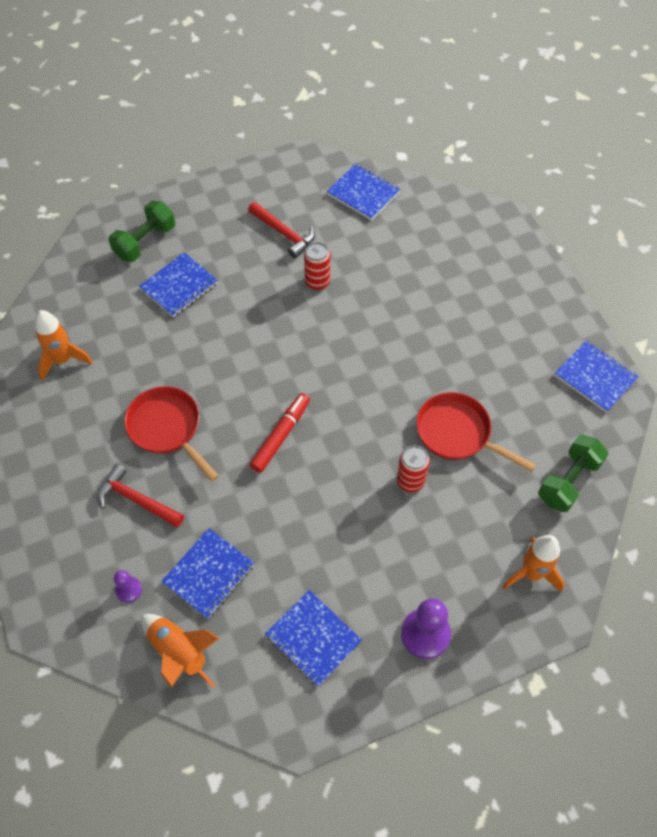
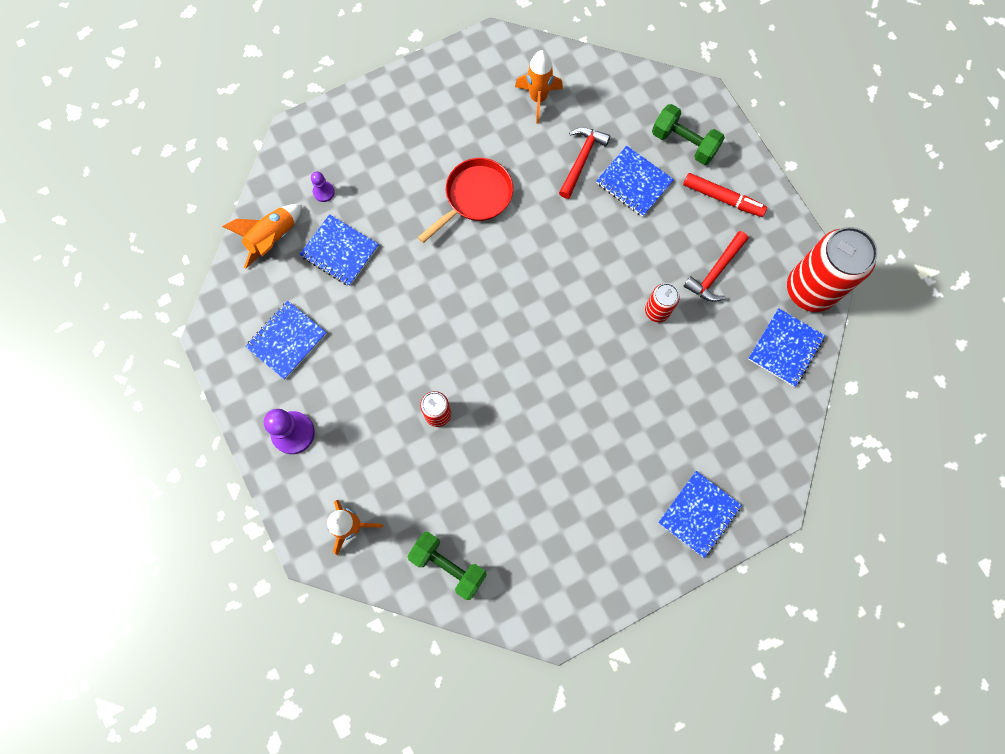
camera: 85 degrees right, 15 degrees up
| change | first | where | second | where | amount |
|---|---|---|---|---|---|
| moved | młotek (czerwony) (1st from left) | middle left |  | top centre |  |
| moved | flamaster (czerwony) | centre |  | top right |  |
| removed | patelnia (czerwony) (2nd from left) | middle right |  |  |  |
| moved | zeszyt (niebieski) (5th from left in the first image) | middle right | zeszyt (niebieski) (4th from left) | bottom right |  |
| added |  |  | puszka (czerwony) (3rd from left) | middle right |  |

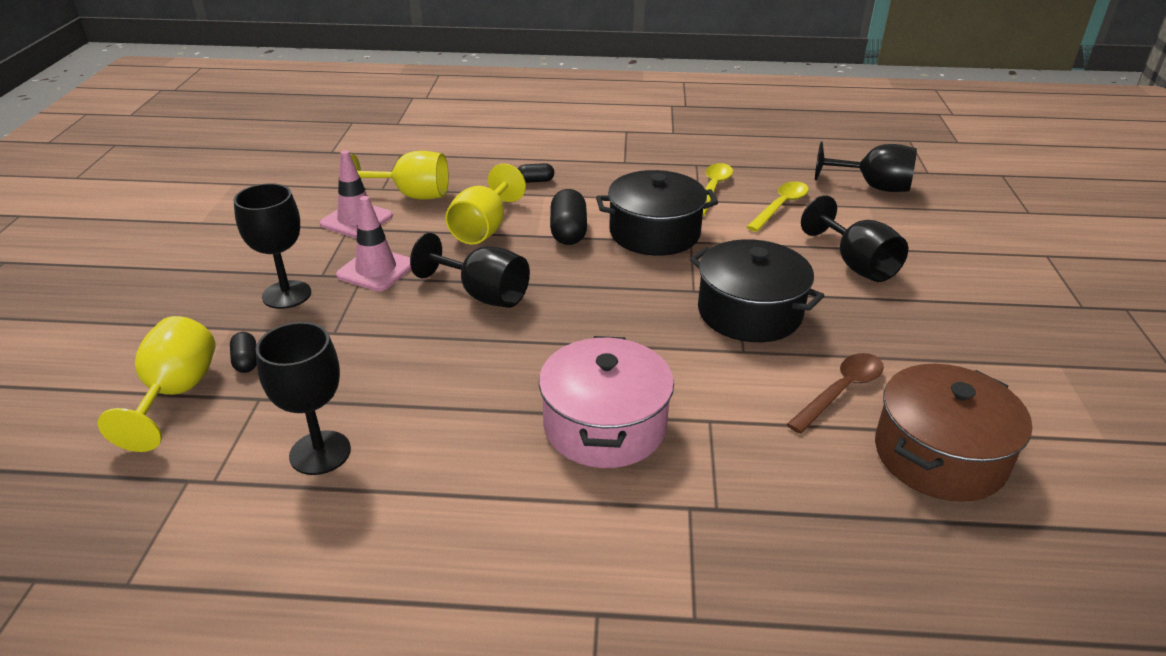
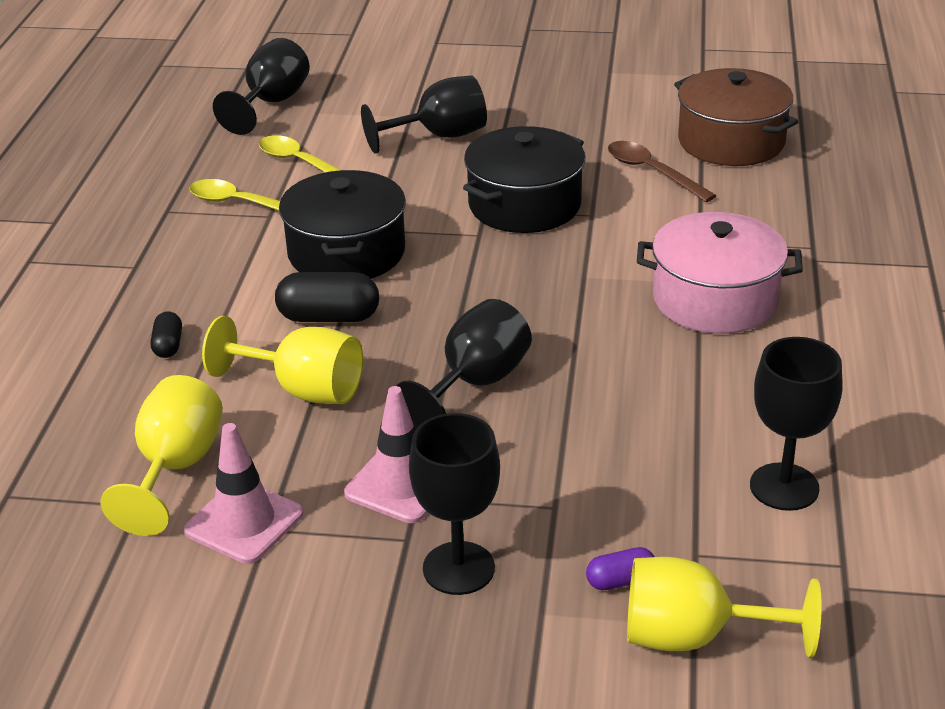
camera: 85 degrees left, 0 degrees up
| change | first | where | second | where | amount |
|---|---|---|---|---|---|
| recoloured | kapsułka (czarny) (1st from left) | middle left | kapsułka (fioletowy) | bottom centre |  |

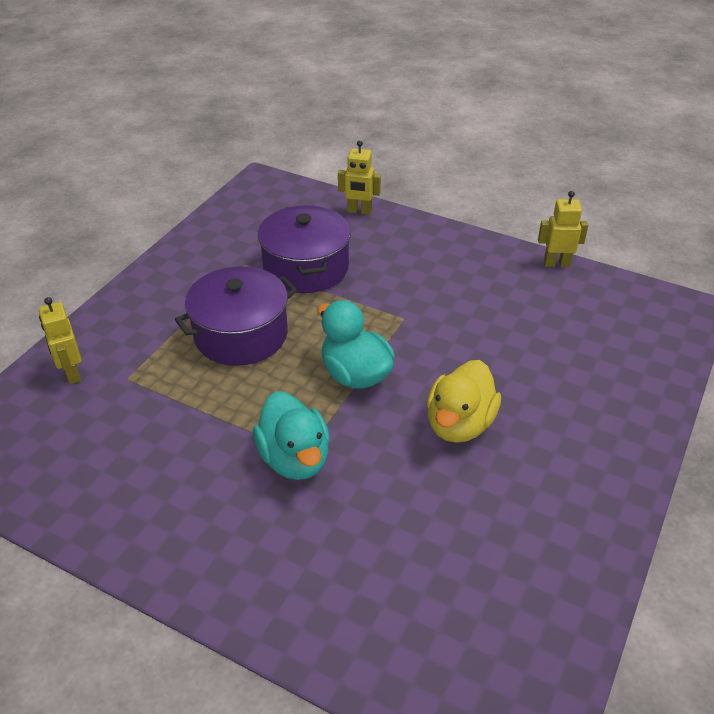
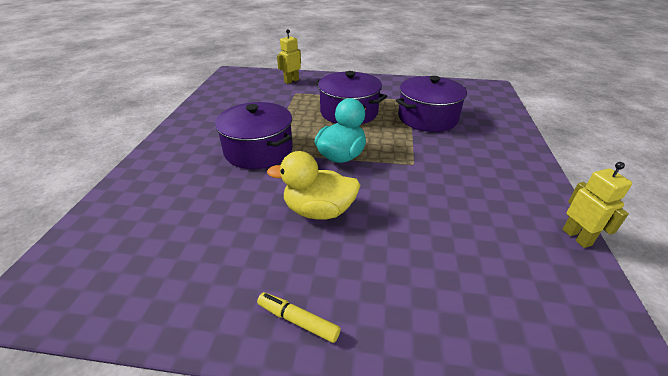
camera: 70 degrees right, 5 degrees down
| change | first | where | second | where | amount |
|---|---|---|---|---|---|
| replaced | kaczka (turkusowy) (1st from left) | centre | garnek (fioletowy) (1st from left) | centre |  |
| removed | robot (żółty) (2nd from left) | top centre |  |  |  |
| added |  |  | flamaster (żółty) | bottom centre |  |

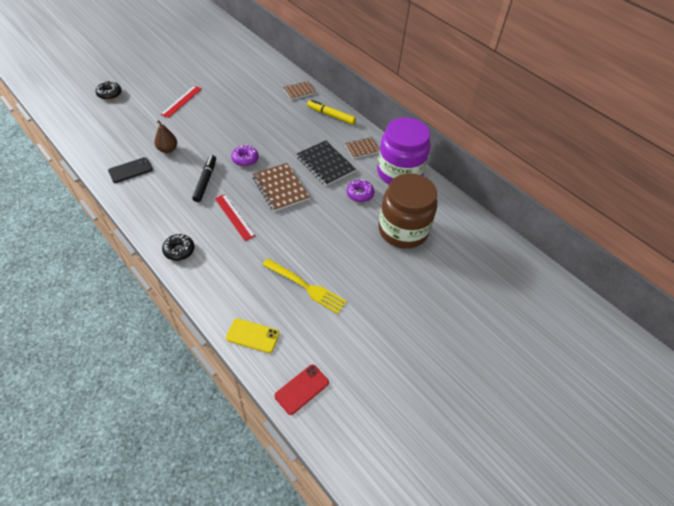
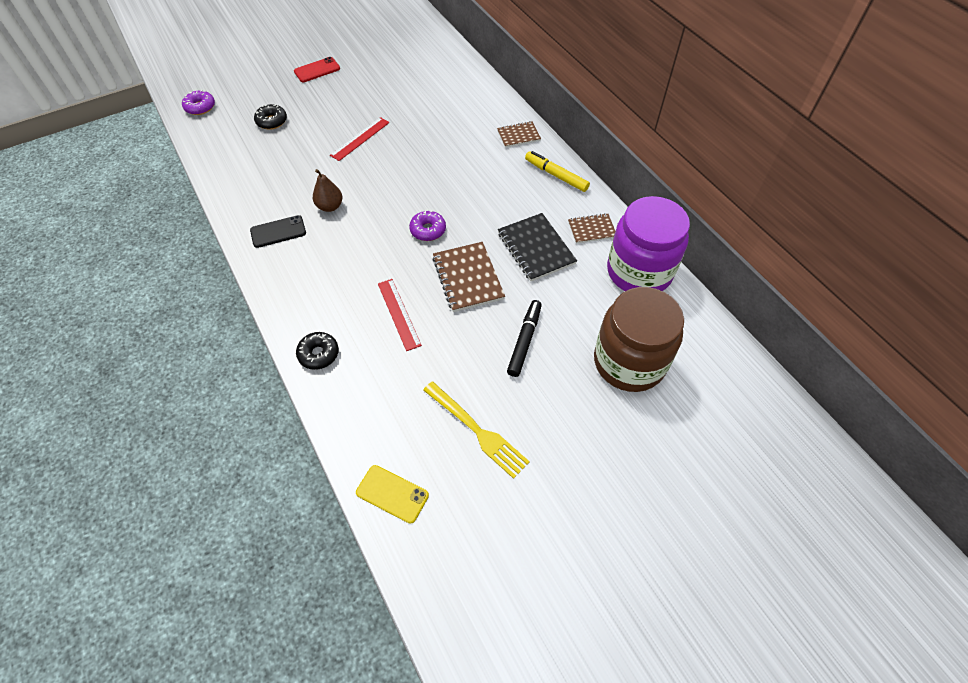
camera: 15 degrees right, 5 degrees up
| change | first | where | second | where | amount |
|---|---|---|---|---|---|
| moved | flamaster (czarny) | middle left |  | centre |  |
| moved | telefon (czerwony) | bottom centre |  | top left |  |
| moved | donut (fioletowy) (2nd from left in the first image) | centre | donut (fioletowy) (1st from left) | top left |  |

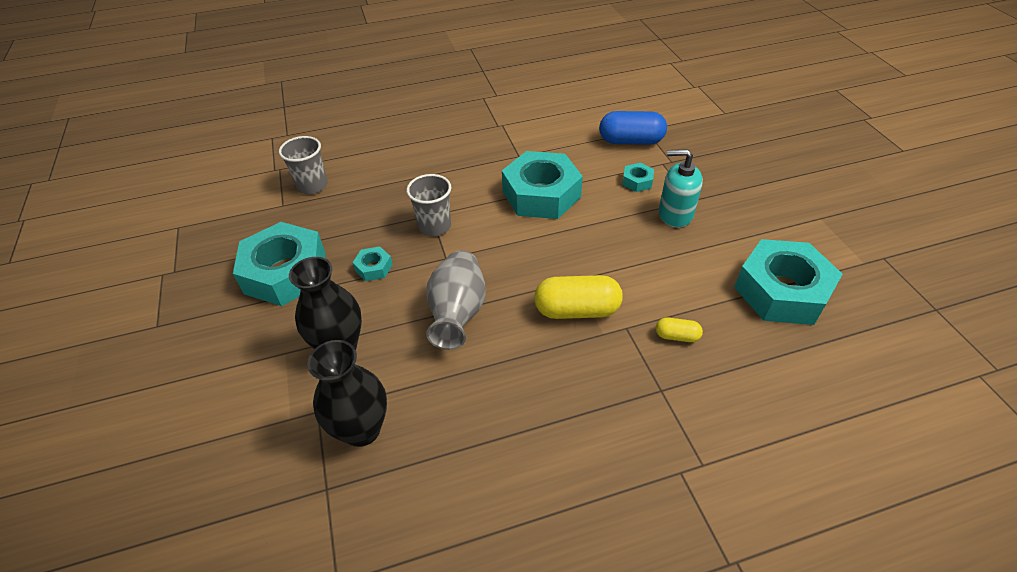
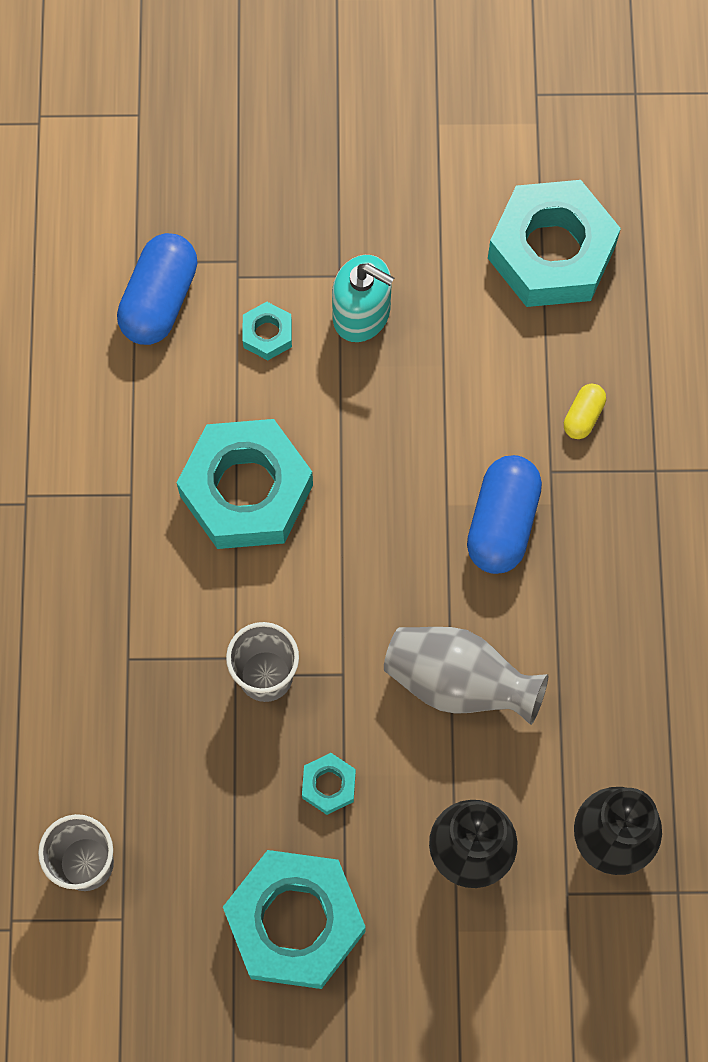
camera: 75 degrees left, 25 degrees up
| change | first | where | second | where | amount |
|---|---|---|---|---|---|
| recoloured | kapsułka (żółty) (1st from left) | centre | kapsułka (niebieski) (2nd from left) | middle right |  |
| turned | dozownik mydła (turkusowy) | top right |  | top centre | 90 degrees counterclockwise |

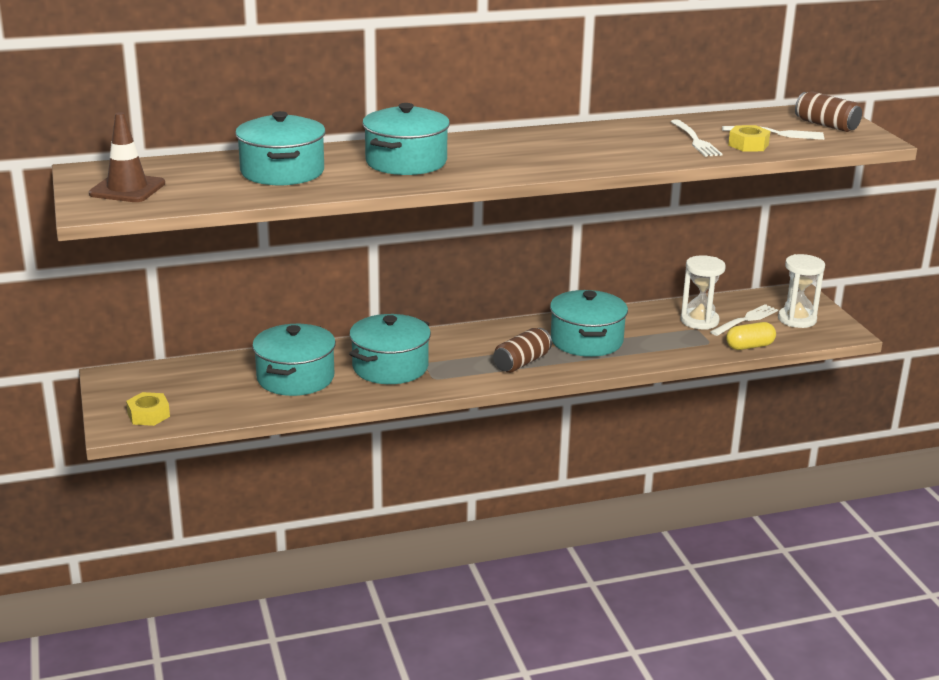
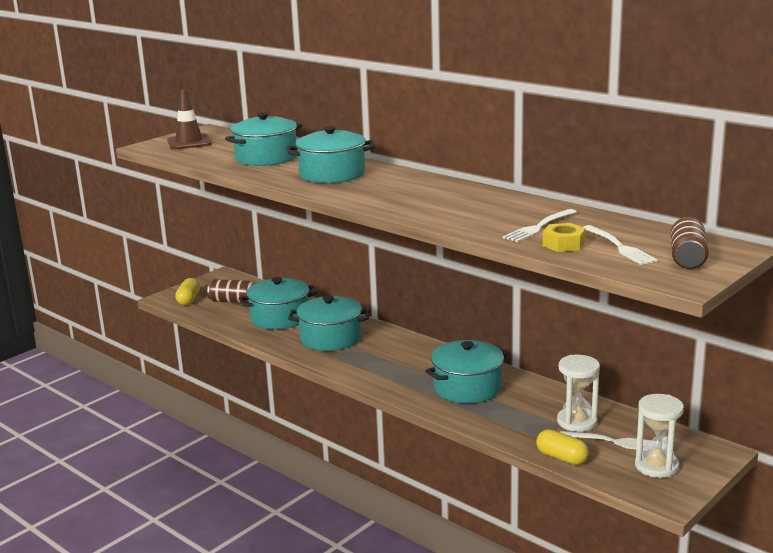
camera: 60 degrees right, 5 degrees down
| change | first | where | second | where | amount |
|---|---|---|---|---|---|
| replaced | nakrętka (żółty) (1st from left) | middle left | kapsułka (żółty) (1st from left) | middle left |  |
| moved | puszka (brązowy) (1st from left) | centre |  | middle left |  |

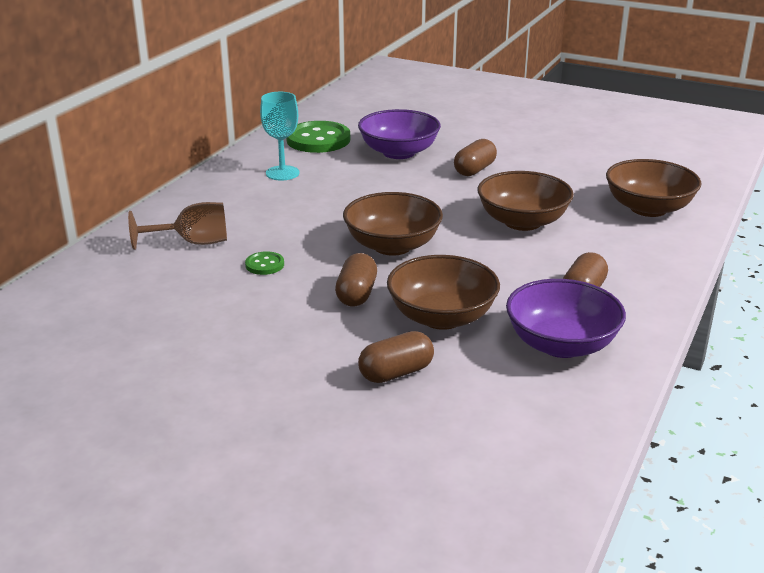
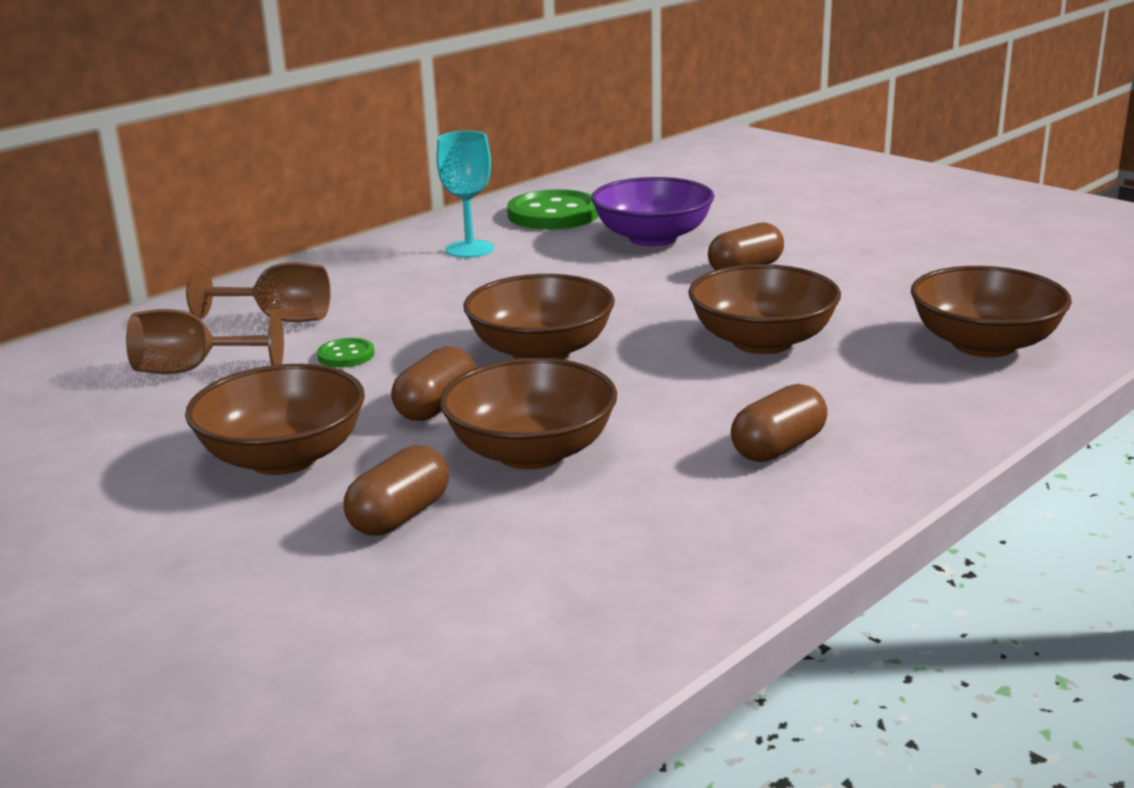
camera: 20 degrees right, 5 degrees down
| change | first | where | second | where | amount |
|---|---|---|---|---|---|
| turned | kapsułka (brązowy) (2nd from left in the first image) | centre | kapsułka (brązowy) (1st from left) | centre | 45 degrees counterclockwise |
| removed | miska (fioletowy) (2nd from left) | middle right |  |  |  |
| added |  |  | kielich (brązowy) (1st from left) | middle left |  |
| added |  |  | miska (brązowy) (1st from left) | middle left |  |

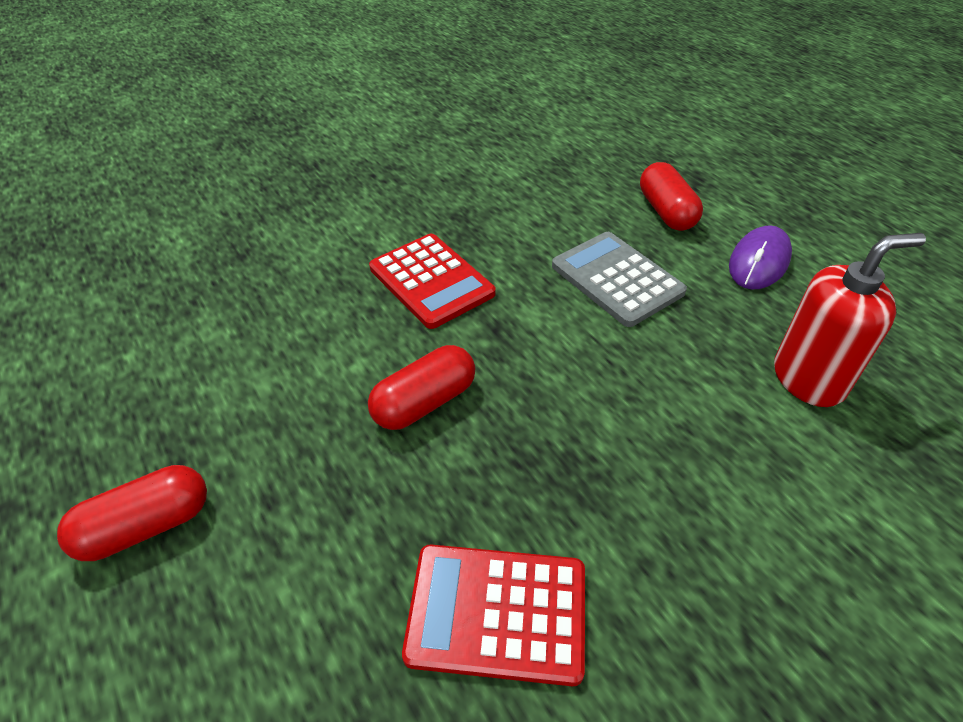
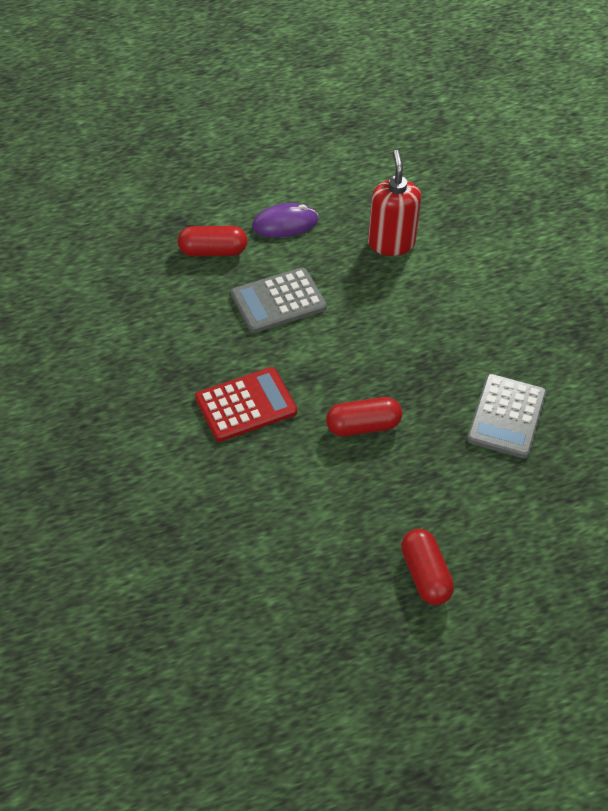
camera: 80 degrees left, 5 degrees up
| change | first | where | second | where | amount |
|---|---|---|---|---|---|
| turned | kapsułka (czerwony) (2nd from left) | centre |  | centre | 75 degrees counterclockwise |
| recoloured | kalkulator (czerwony) (2nd from left) | bottom centre | kalkulator (szary) (2nd from left) | middle right |  |
| turned | myszka (fioletowy) | middle right |  | top centre | 60 degrees counterclockwise |

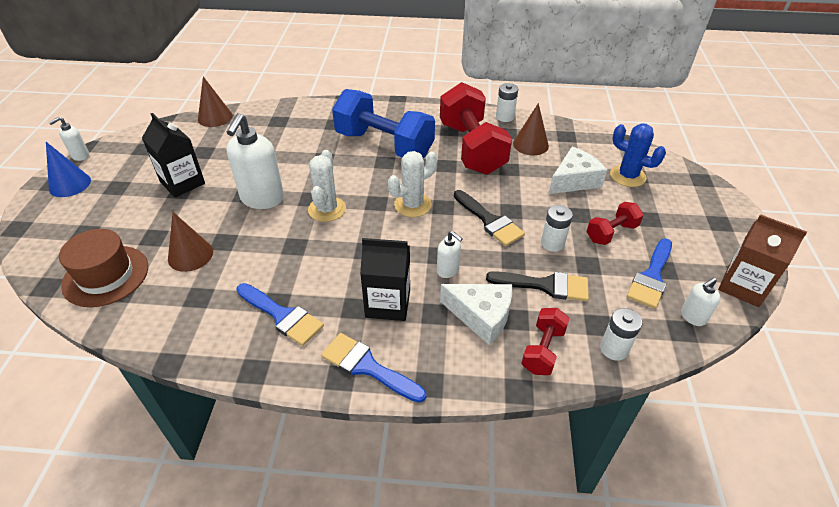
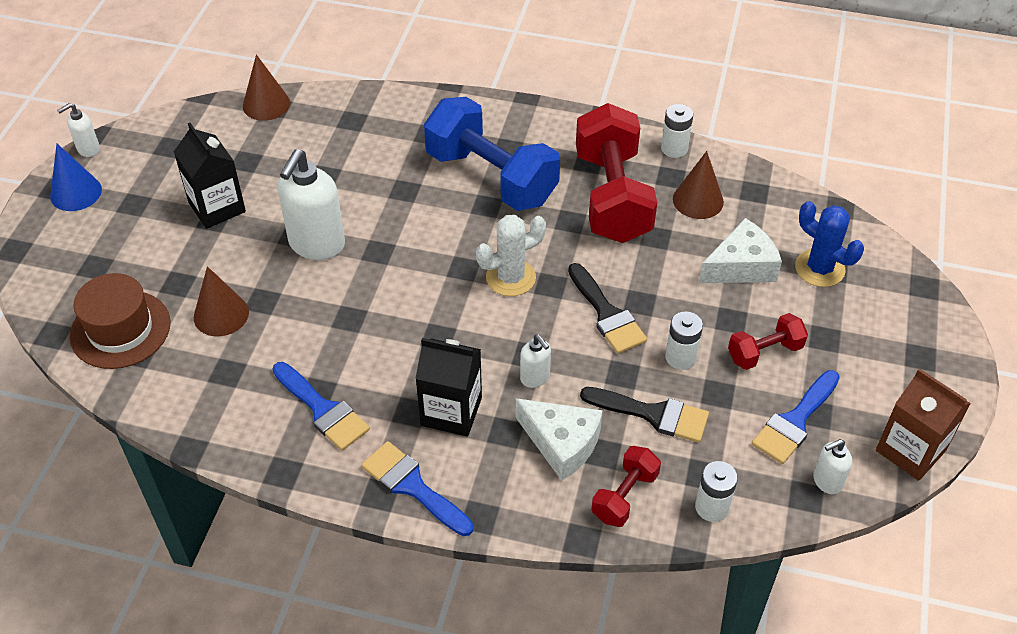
camera: 10 degrees right, 5 degrees up
| change | first | where | second | where | amount |
|---|---|---|---|---|---|
| removed | kaktus (biały) (1st from left) | centre |  |  |  |

